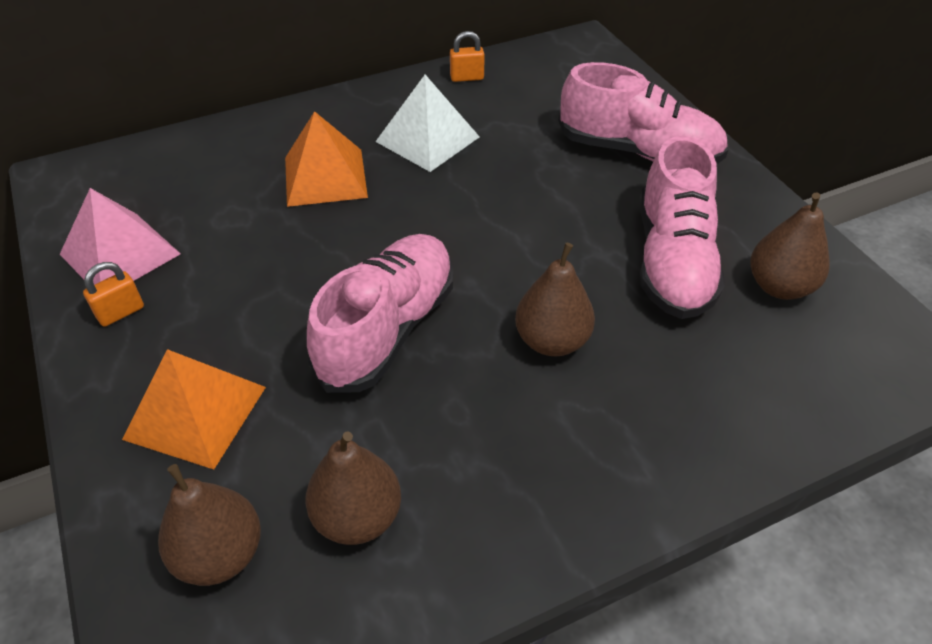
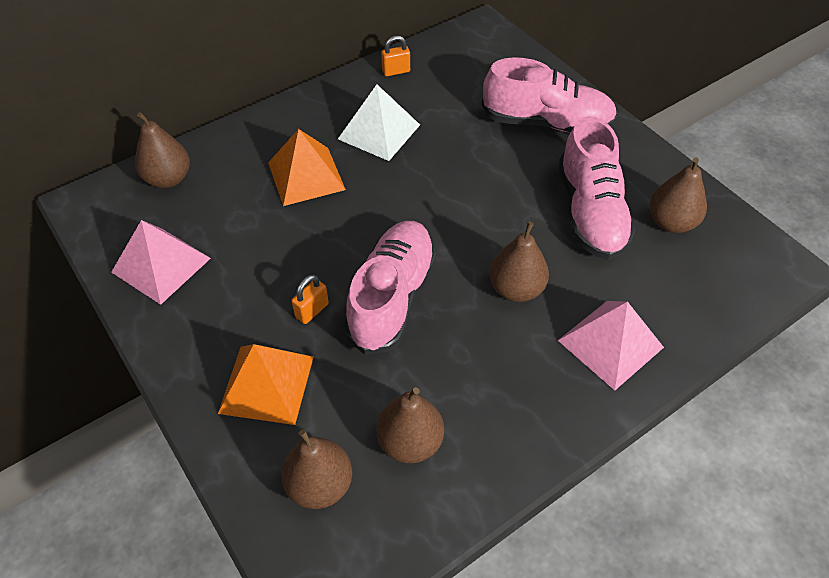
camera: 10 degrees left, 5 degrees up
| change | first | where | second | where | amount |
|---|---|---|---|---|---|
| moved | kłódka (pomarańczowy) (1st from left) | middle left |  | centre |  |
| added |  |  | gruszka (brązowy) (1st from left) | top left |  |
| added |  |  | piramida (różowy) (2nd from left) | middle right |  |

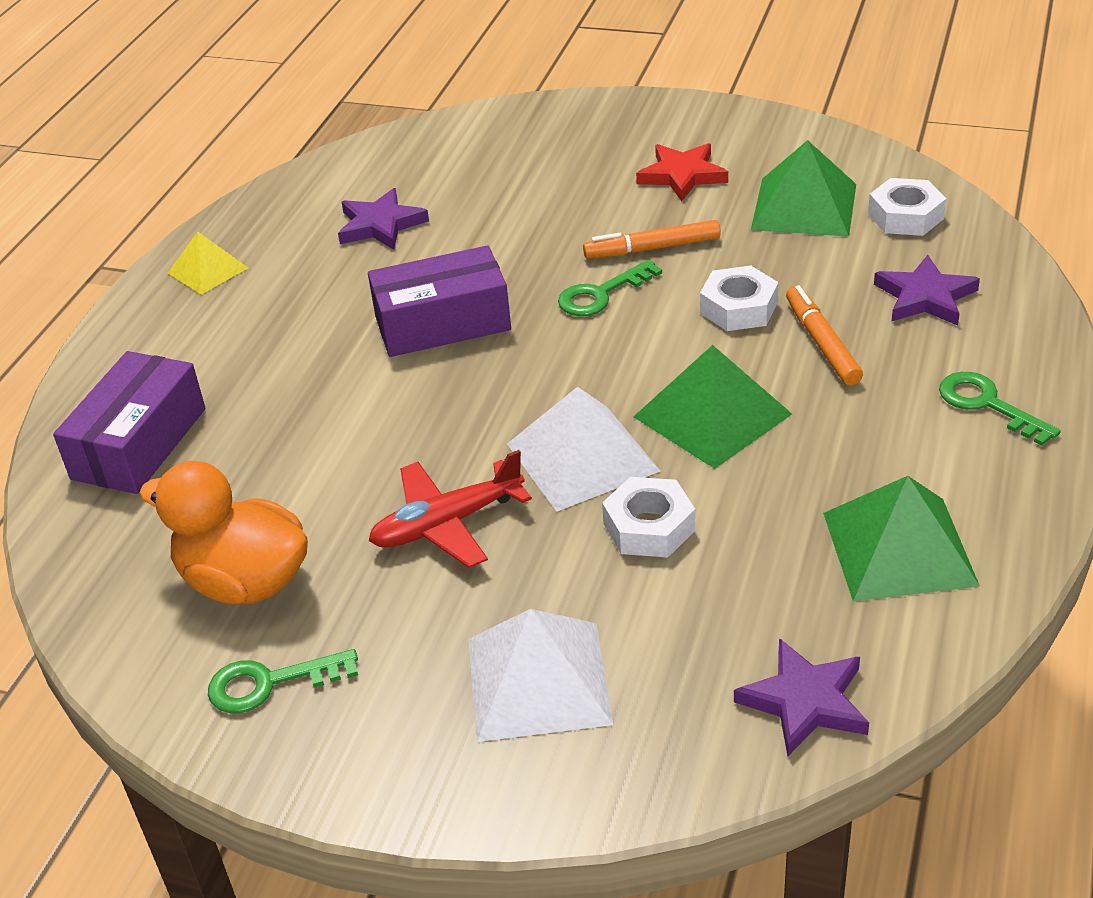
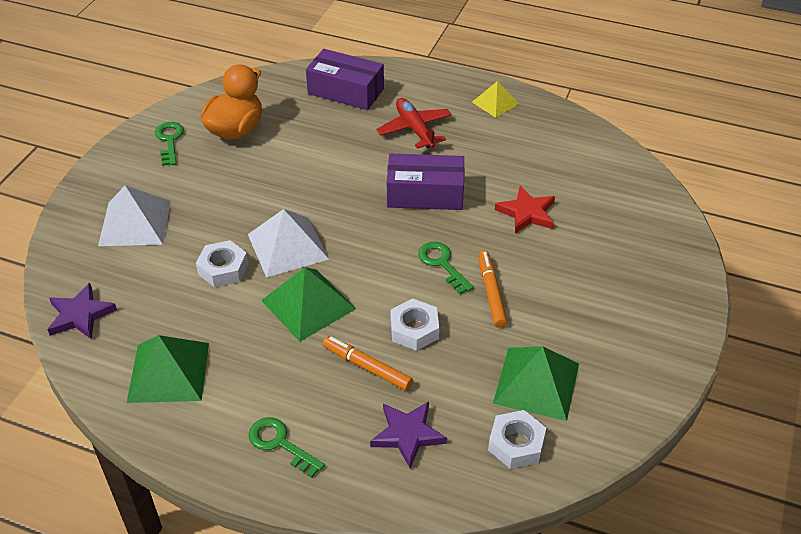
camera: 90 degrees right, 5 degrees up
| change | first | where | second | where | amount |
|---|---|---|---|---|---|
| removed | gwiazda (fioletowy) (1st from left) | top centre |  |  |  |
| turned | pudełko (fioletowy) (2nd from left) | centre |  | centre | 75 degrees counterclockwise |
| moved | samolot (czerwony) | centre |  | top centre |  |
| moved | gwiazda (czerwony) | top centre |  | centre |  |
| turned | flamaster (pomarańczowy) (2nd from left in the first image) | middle right | flamaster (pomarańczowy) (1st from left) | bottom centre | 135 degrees counterclockwise |
| turned | klucz (zielony) (3rd from left in the first image) | middle right | klucz (zielony) (2nd from left) | bottom centre | 105 degrees counterclockwise |

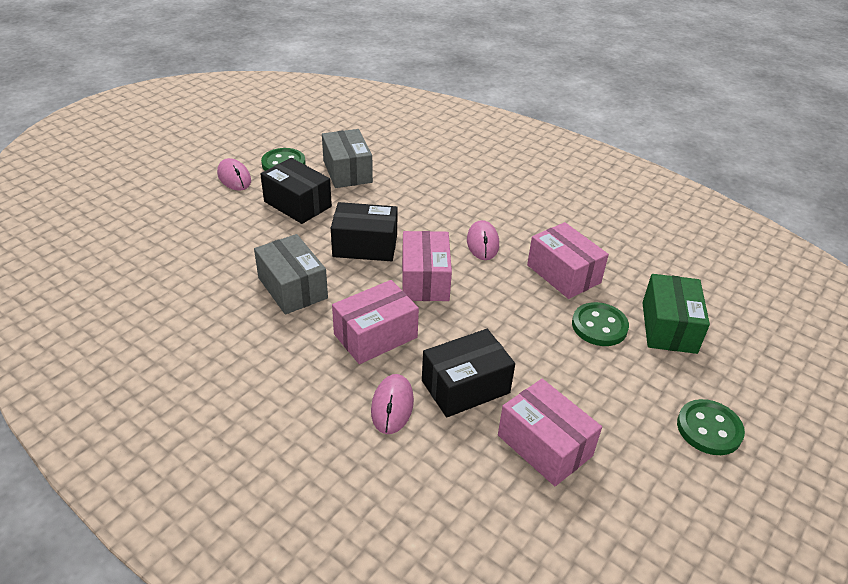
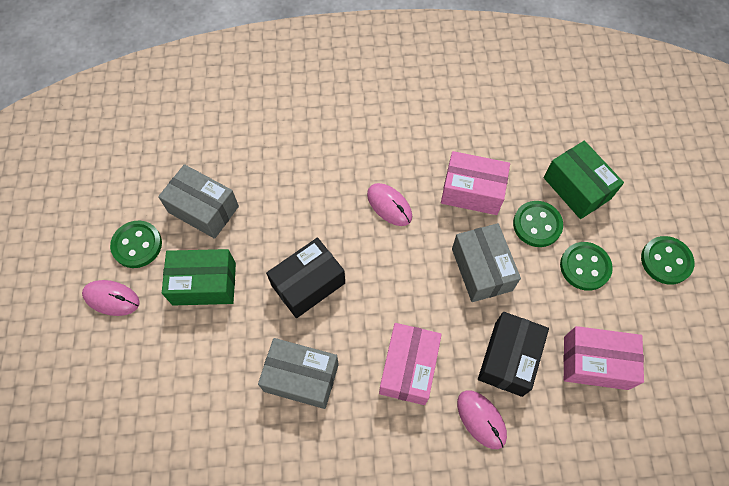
camera: 40 degrees left, 25 degrees up
| change | first | where | second | where | amount |
|---|---|---|---|---|---|
| recoloured | pudełko (czarny) (1st from left) | top centre | pudełko (zielony) (1st from left) | middle left |  |
| removed | pudełko (różowy) (2nd from left) | centre |  |  |  |
| added |  |  | pudełko (szary) (3rd from left) | middle right |  |
| added |  |  | guzik (zielony) (3rd from left) | middle right |  |

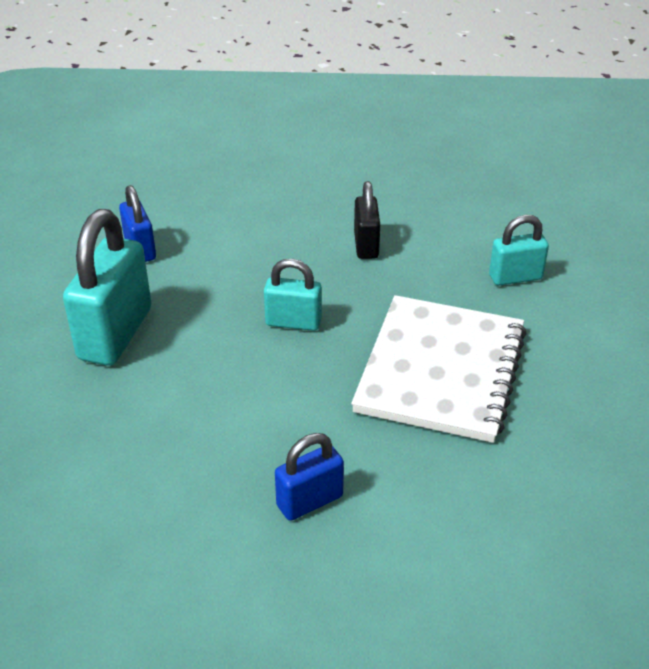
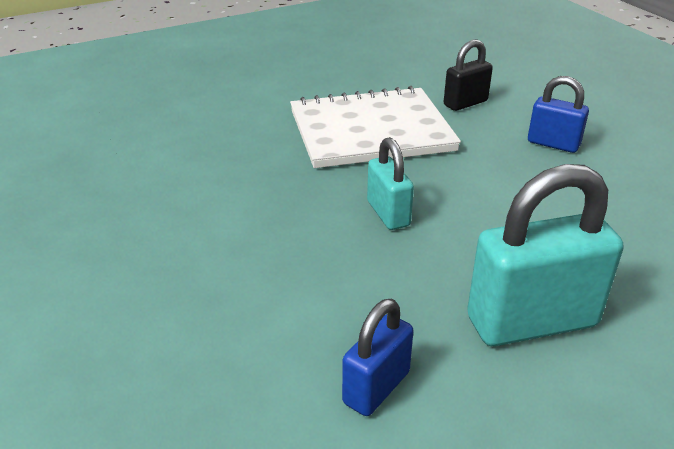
camera: 120 degrees left, 5 degrees down
| change | first | where | second | where | amount |
|---|---|---|---|---|---|
| moved | kłódka (czarny) | top centre |  | top right |  |
| removed | kłódka (turkusowy) (3rd from left) | middle right |  |  |  |

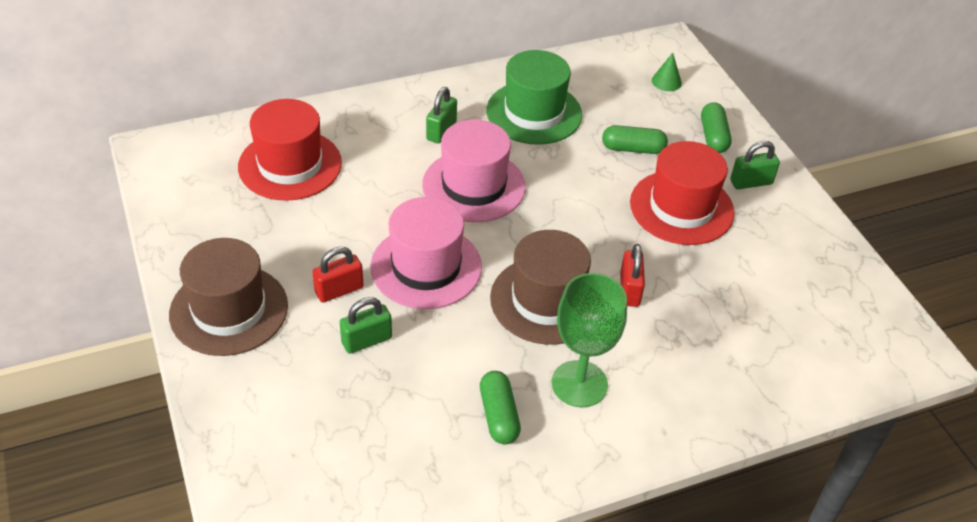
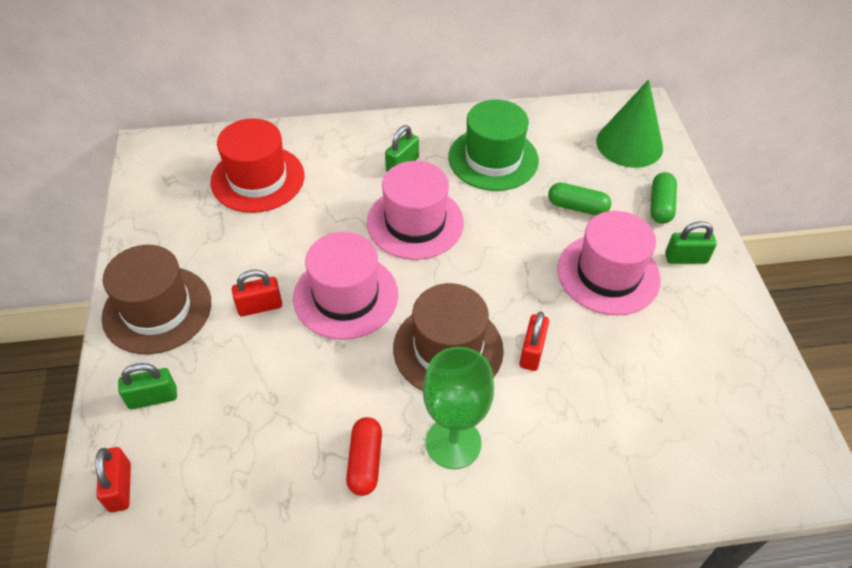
camera: 15 degrees right, 5 degrees up
| change | first | where | second | where | amount |
|---|---|---|---|---|---|
| moved | kłódka (zielony) (1st from left) | centre |  | bottom left |  |
| recoloured | kapsułka (zielony) (1st from left) | bottom centre | kapsułka (czerwony) | bottom centre |  |
| recoloured | kapelusz (czerwony) (2nd from left) | middle right | kapelusz (różowy) (3rd from left) | middle right |  |
| resized | stożek (zielony) | top right |  | top right | x2.29 |
| added |  |  | kłódka (czerwony) (1st from left) | bottom left |  |

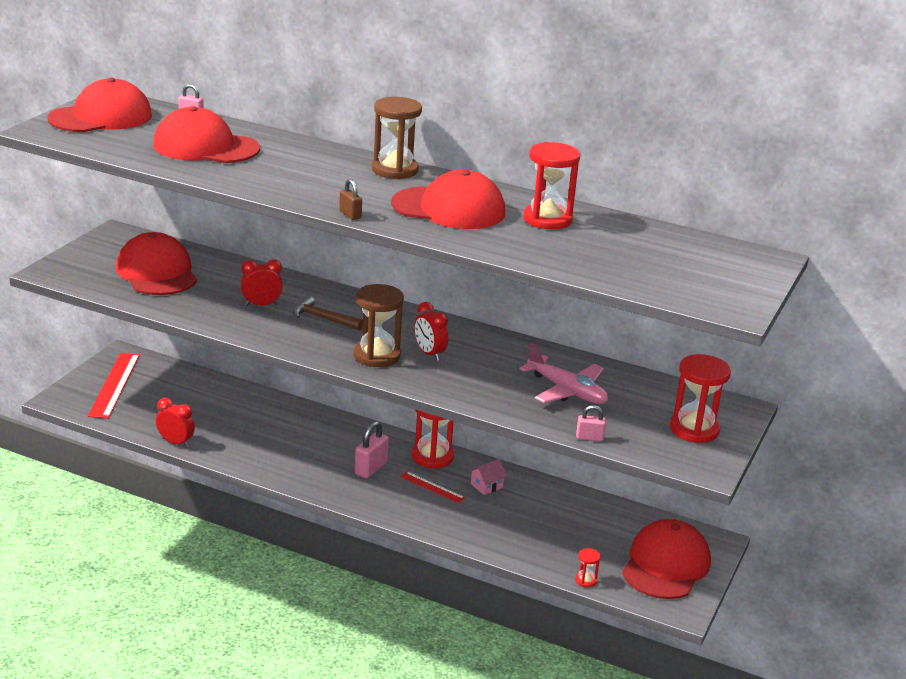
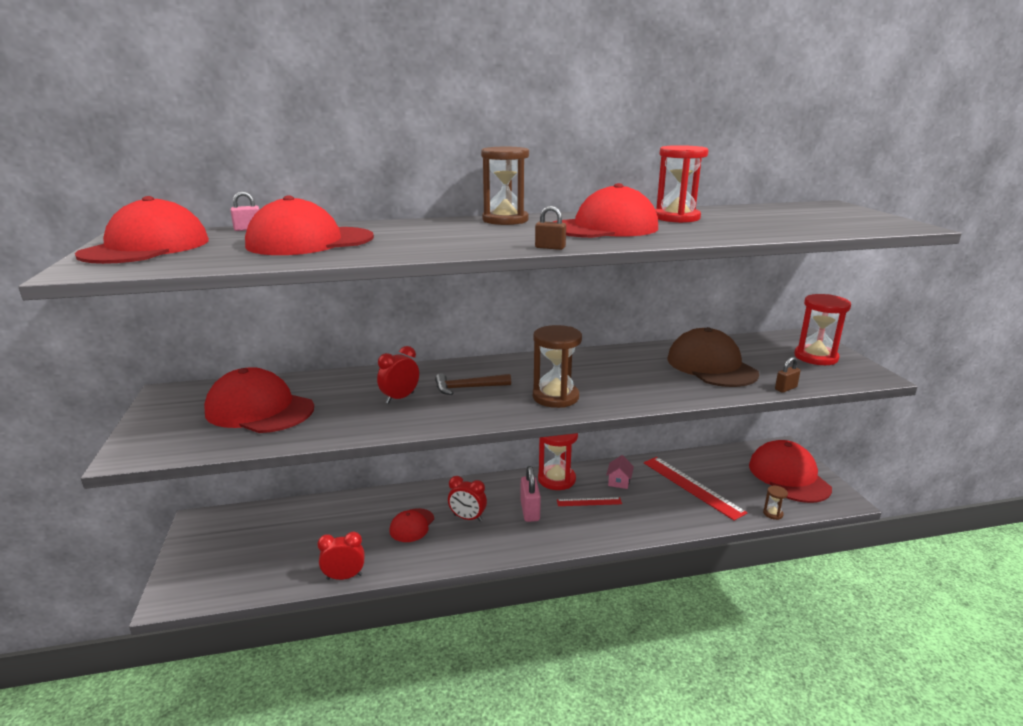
camera: 35 degrees left, 5 degrees down
| change | first | where | second | where | amount |
|---|---|---|---|---|---|
| moved | linijka (czerwony) (1st from left in the first image) | middle left | linijka (czerwony) (2nd from left) | bottom right |  |
| moved | budzik (czerwony) (3rd from left) | centre |  | bottom centre |  |
| replaced | samolot (różowy) | centre | czapka (brązowy) | middle right |  |
| recoloured | klepsydra (czerwony) (3rd from left) | bottom centre | klepsydra (brązowy) (3rd from left) | bottom right |  |
| recoloured | kłódka (różowy) (3rd from left) | centre | kłódka (brązowy) (2nd from left) | middle right |  |
| added |  |  | czapka (czerwony) (4th from left) | bottom centre |  |

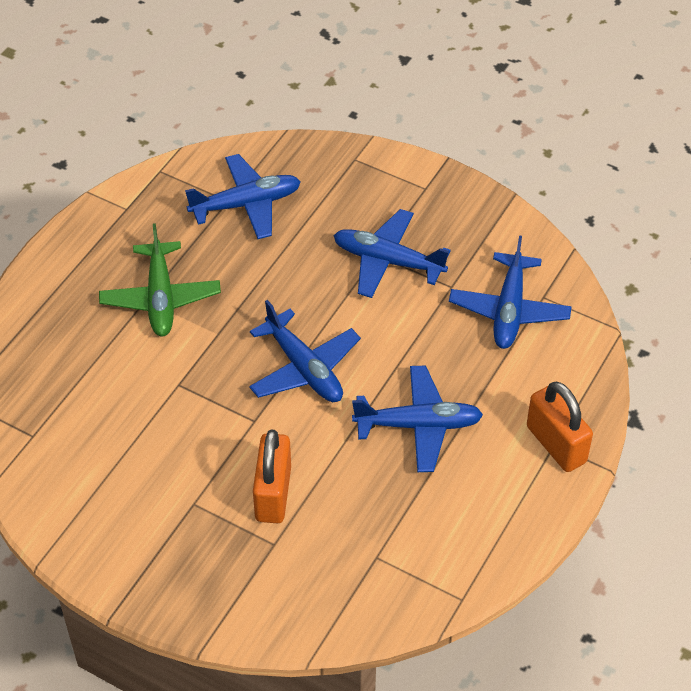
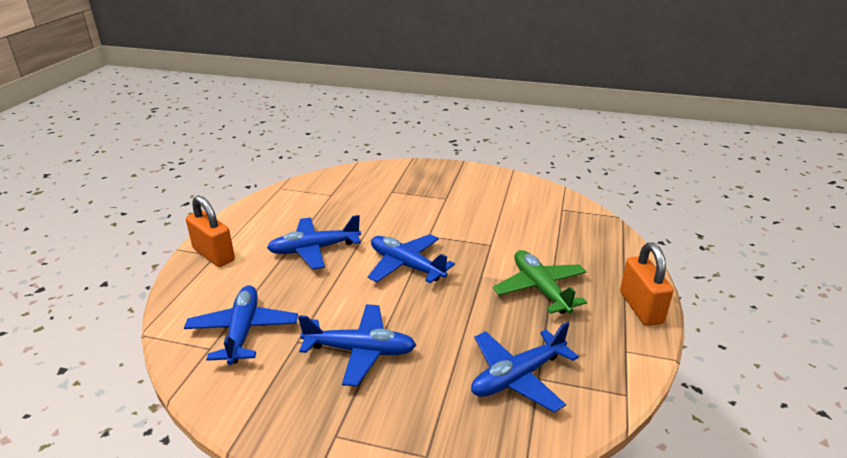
camera: 165 degrees right, 20 degrees down
| change | first | where | second | where | amount |
|---|---|---|---|---|---|
| moved | kłódka (pomarańczowy) (1st from left in the first image) | bottom centre | kłódka (pomarańczowy) (2nd from left) | middle right |  |

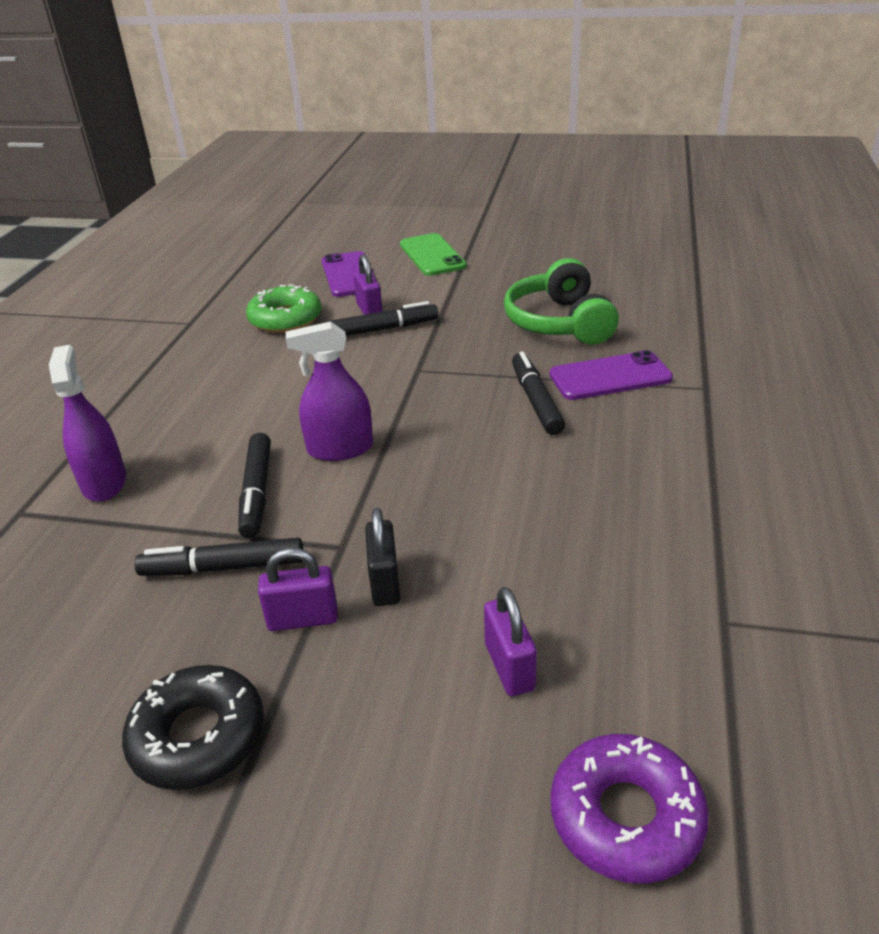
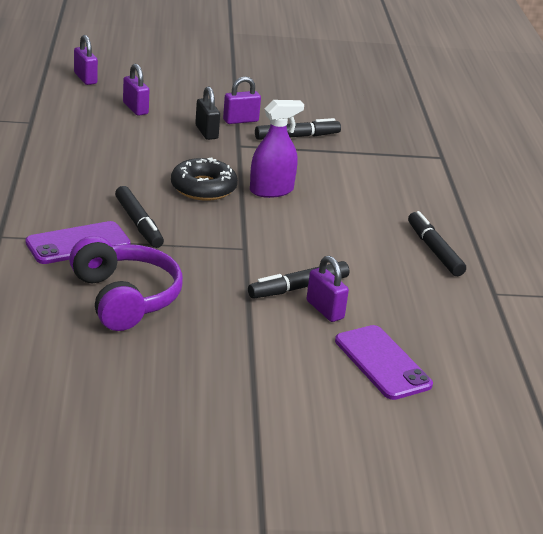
camera: 160 degrees right, 5 degrees down
| change | first | where | second | where | amount |
|---|---|---|---|---|---|
| removed | spryskiwacz (fioletowy) (1st from left) | middle left |  |  |  |
| moved | donut (czarny) | bottom left |  | centre |  |
| moved | flamaster (czarny) (2nd from left in the first image) | middle left | flamaster (czarny) (4th from left) | middle right |  |
| removed | donut (zielony) | top left |  |  |  |
| removed | telefon (zielony) | top centre |  |  |  |
| recoloured | słuchawki (zielony) | top centre | słuchawki (fioletowy) | middle left |  |
| replaced | donut (fioletowy) | bottom right | kłódka (fioletowy) (1st from left) | top left |  |

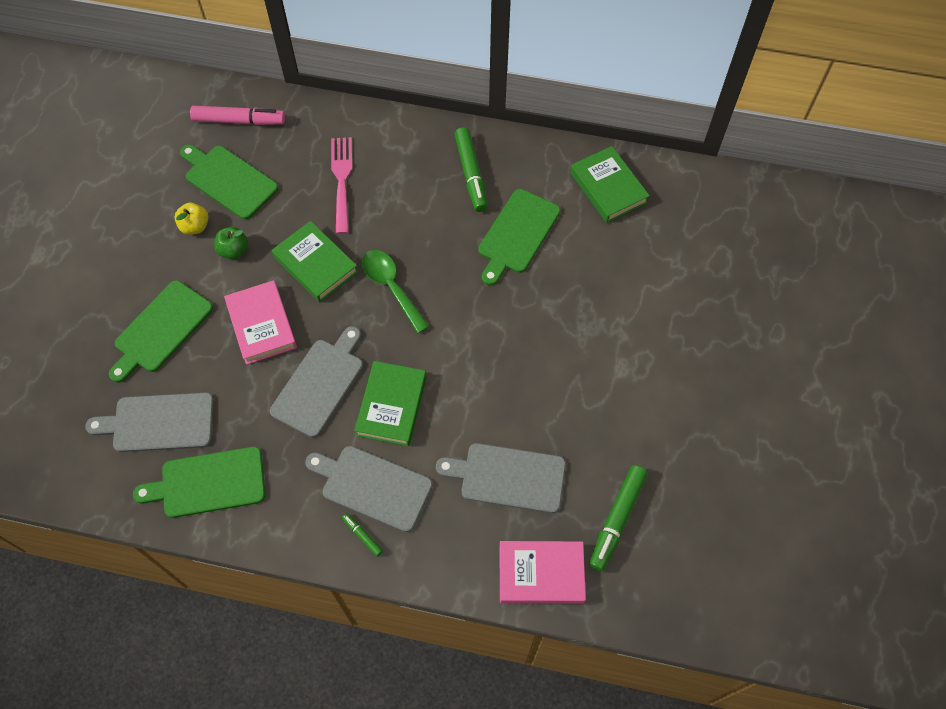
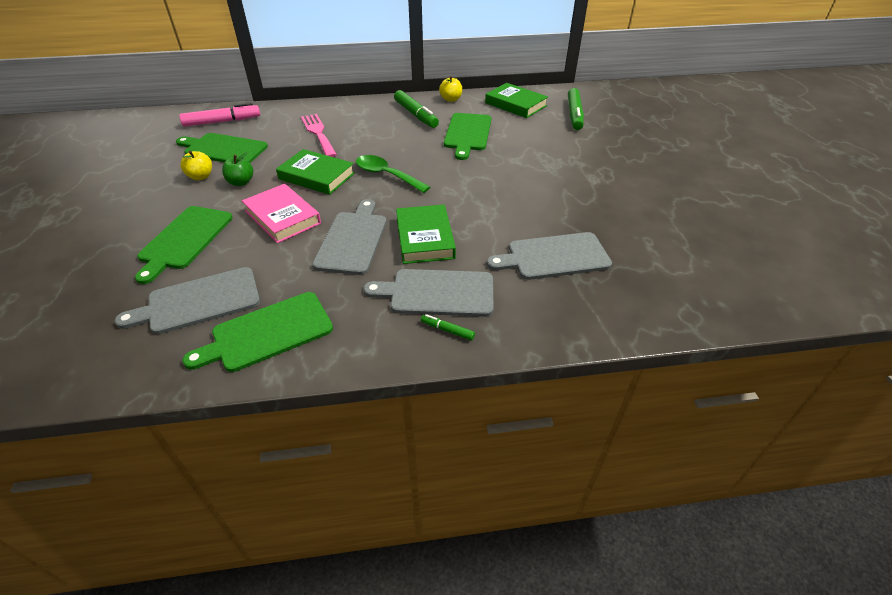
camera: 20 degrees left, 20 degrees down
| change | first | where | second | where | amount |
|---|---|---|---|---|---|
| removed | książka (różowy) (2nd from left) | bottom centre |  |  |  |
| moved | flamaster (zielony) (3rd from left) | bottom centre |  | top centre |  |
| added |  |  | jabłko (żółty) (2nd from left) | top centre |  |

